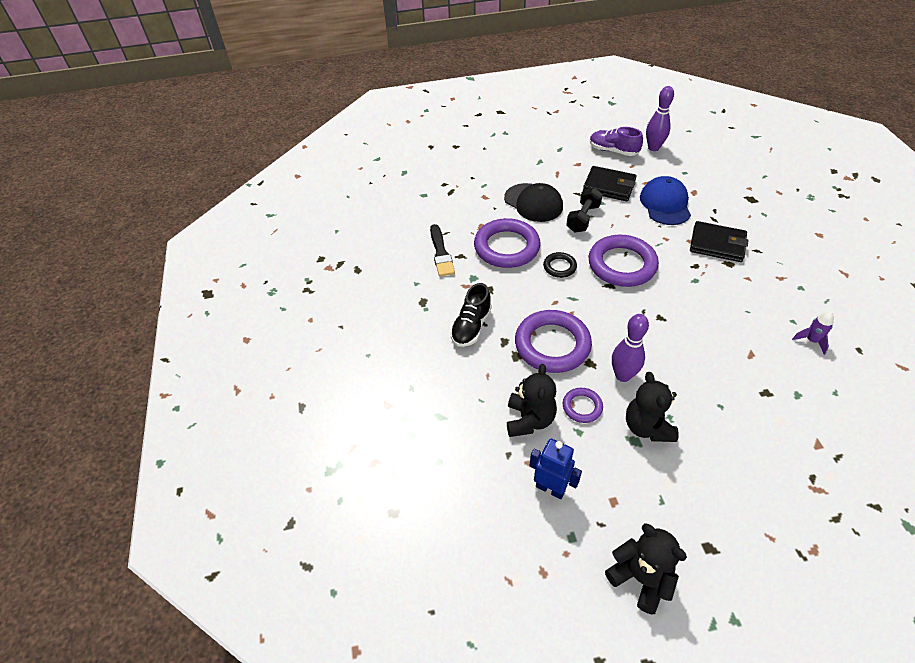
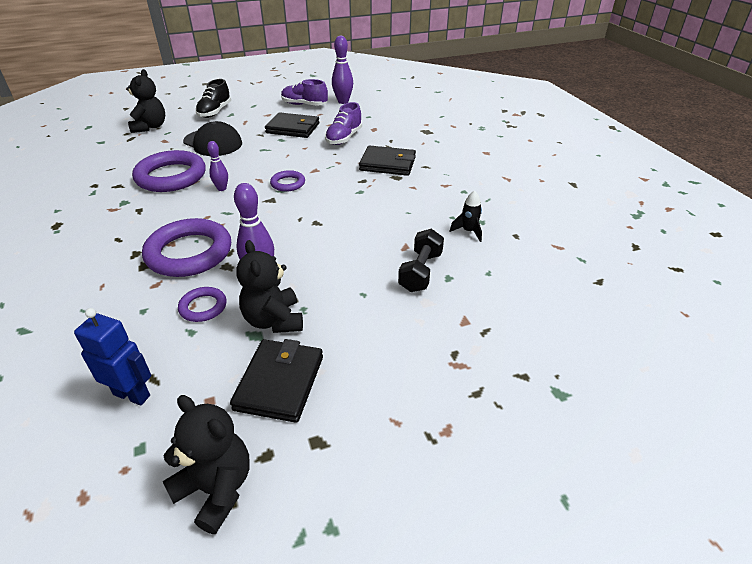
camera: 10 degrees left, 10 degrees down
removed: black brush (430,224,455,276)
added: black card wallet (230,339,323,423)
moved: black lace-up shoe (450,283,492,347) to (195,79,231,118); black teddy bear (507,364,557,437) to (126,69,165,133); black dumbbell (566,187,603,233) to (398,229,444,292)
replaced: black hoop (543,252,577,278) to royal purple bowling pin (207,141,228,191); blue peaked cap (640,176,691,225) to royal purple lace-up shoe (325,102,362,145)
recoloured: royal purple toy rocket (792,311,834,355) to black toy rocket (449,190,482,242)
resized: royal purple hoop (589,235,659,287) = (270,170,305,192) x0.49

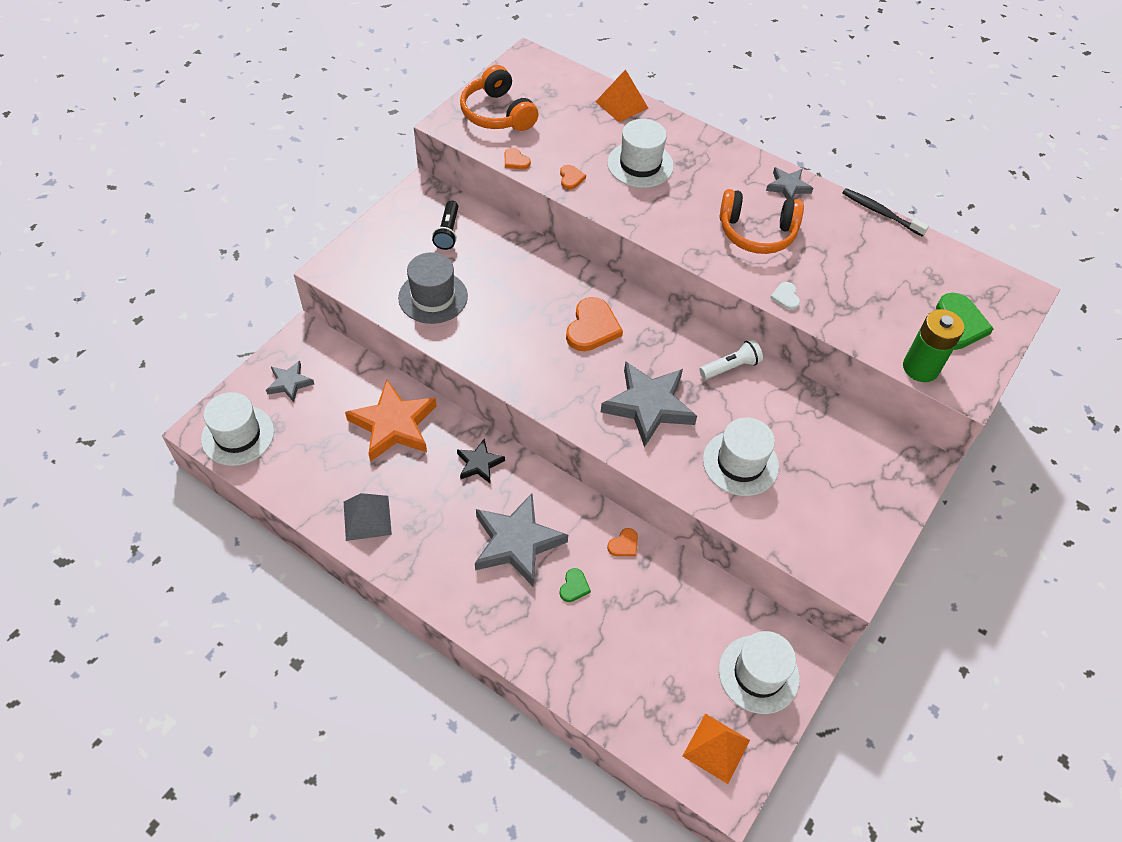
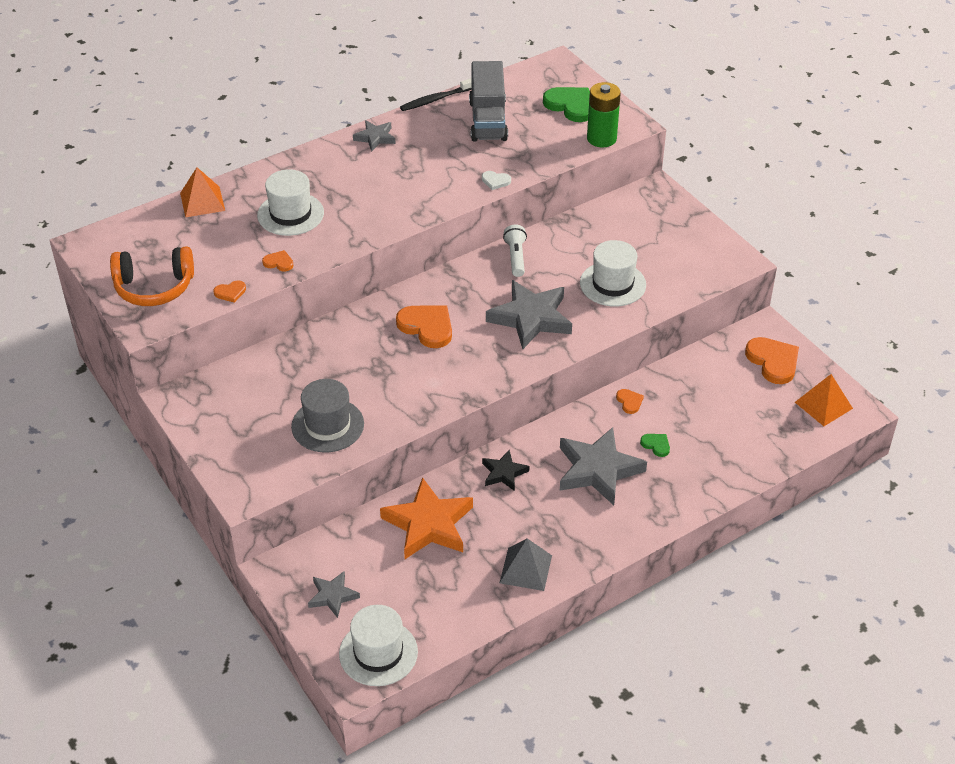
camera: 65 degrees left, 10 degrees down
removed: black torch (432,200,458,250); orange over-ear headphones (720,189,804,254)
added: grey truck (469,61,508,142)
replaced: white hat (719,631,800,714) to orange heart shape (745,337,799,384)

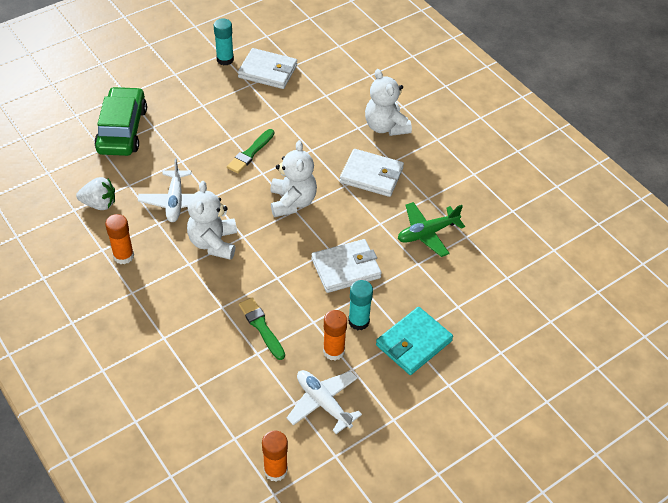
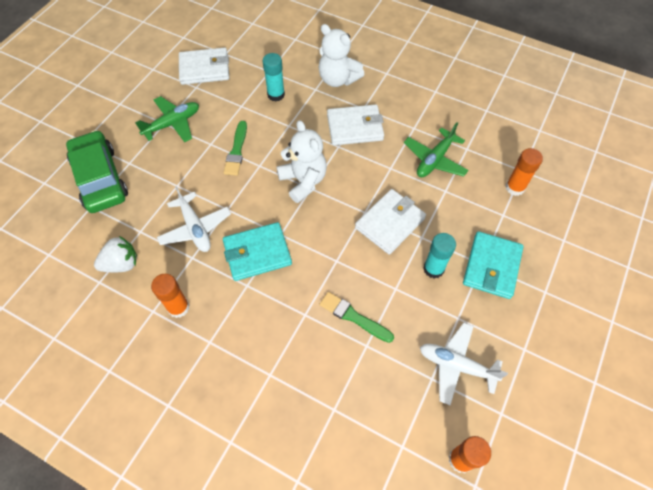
camera: 25 degrees left, 10 degrees up
added: green toy plane (135,96,199,142)
moved: aqua glue stick (214,18,234,65) to (263,53,285,102); orange glue stick (323,310,347,360) to (505,148,543,196)
replaced: white teddy bear (187,181,237,260) to aqua card wallet (223,222,292,281)

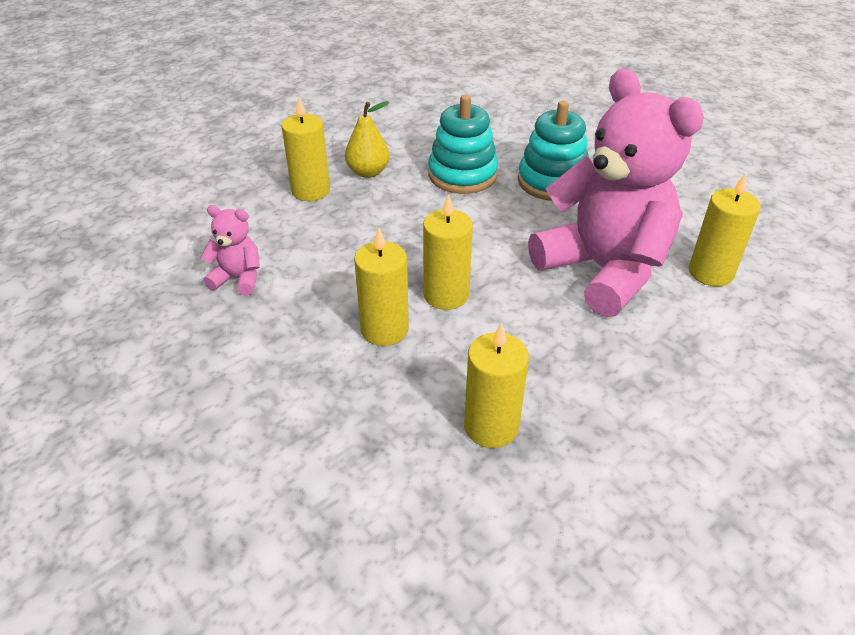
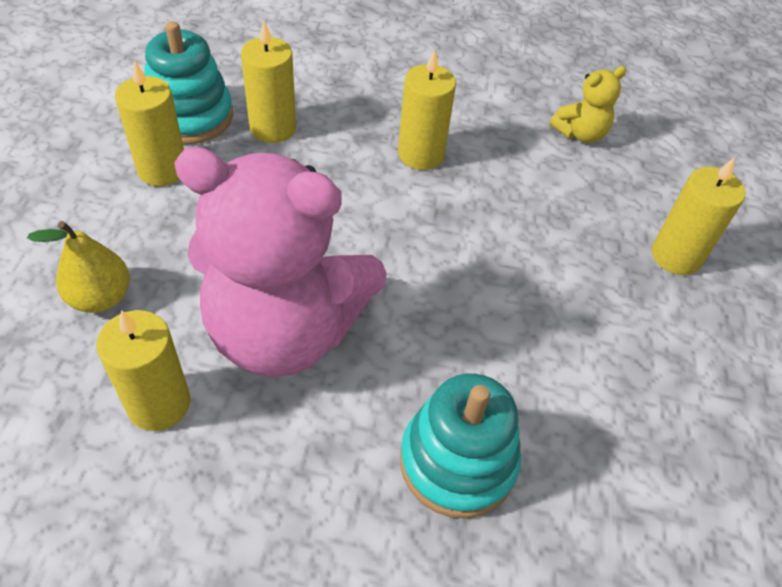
camera: 135 degrees right, 10 degrees up
moved: bright yellow pear fruit (345,101,390,178) to (27,221,130,313); bright yellow candle (423,194,473,310) to (115,61,184,186); aqua stacking rings (428,94,498,194) to (144,21,233,145)
recoloured: rose-pink teddy bear (201,205,260,296) to bright yellow teddy bear (550,66,627,143)

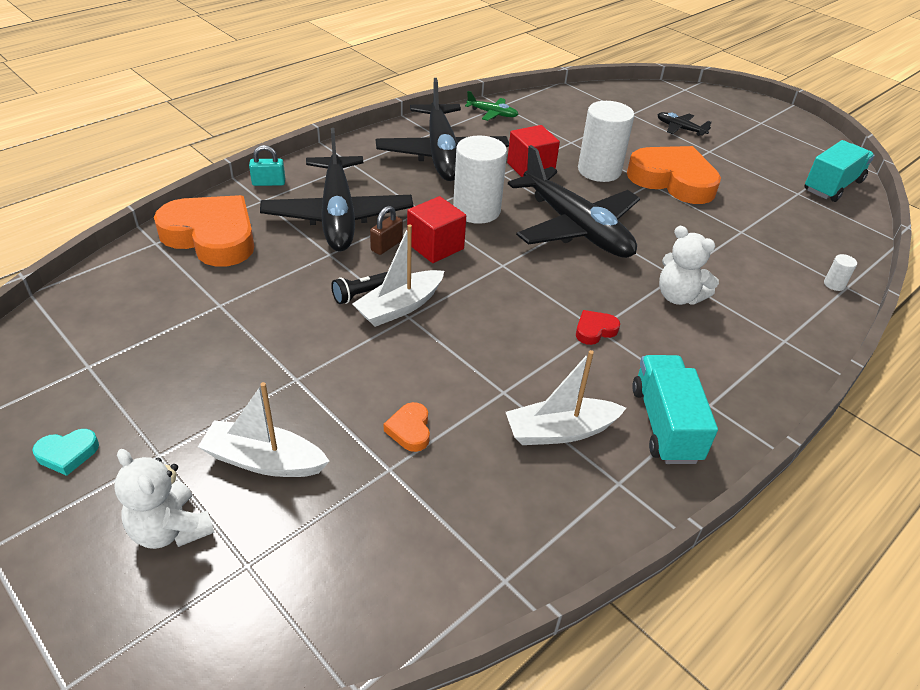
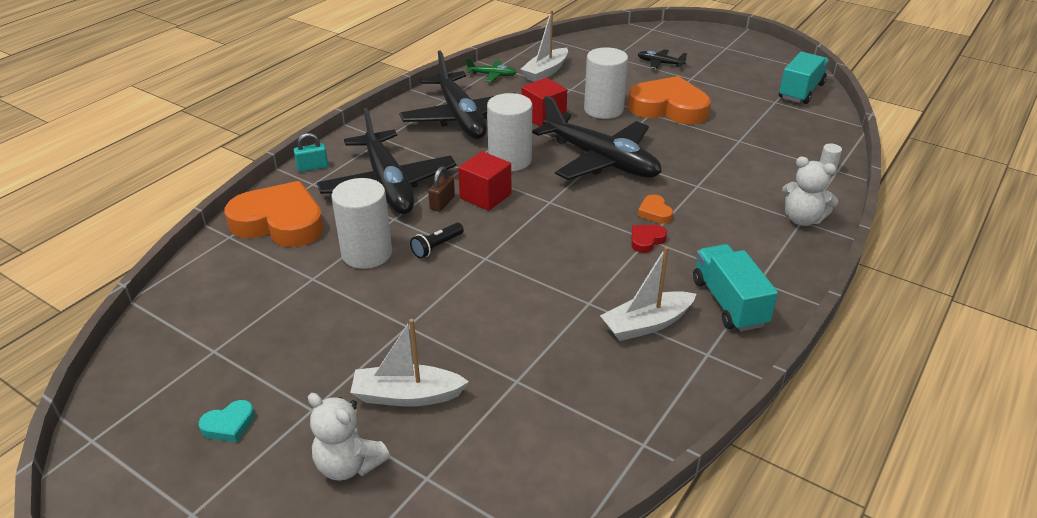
camera: 10 degrees left, 5 degrees down
added: white cylinder shape (332,178,392,269)
moved: white toy boat (352,224,444,327) to (520,10,568,82); orange heart shape (384,402,430,452) to (638,195,673,224); white teddy bear (659,226,719,305) to (782,156,838,226)

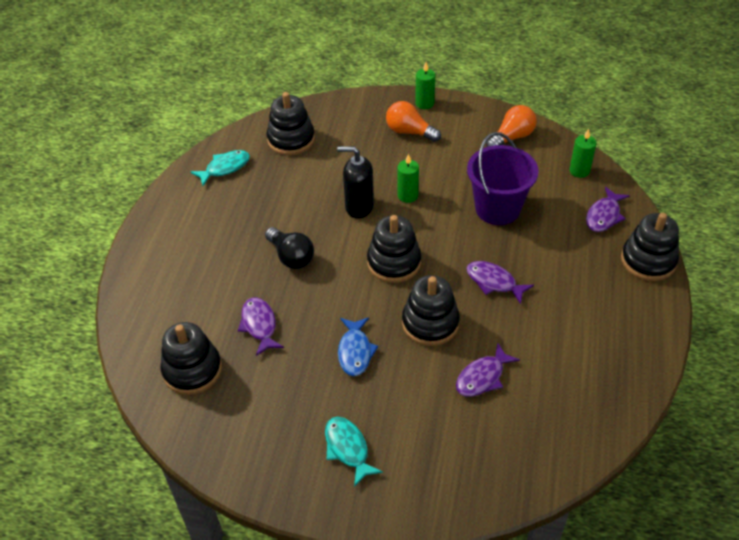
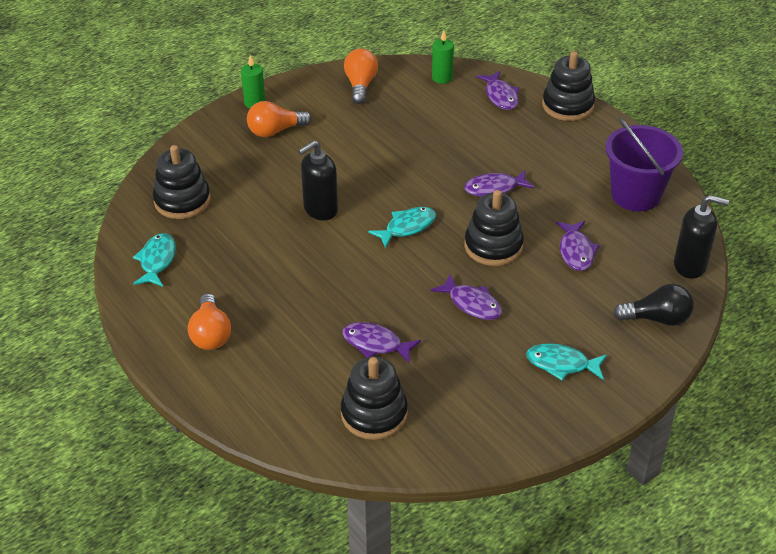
camera: 50 degrees left, 5 degrees down
removed: green candle (398,154,419,203)
added: orange light bulb (188,294,231,350); black soap dispenser (674,195,729,279)
moved: black light bulb (265,227,314,269) to (613,284,694,326); royal purple sand bucket (467,132,538,225) to (606,117,683,211)
replaced: black stacking rings (367,215,421,283) to aqua toy fish (368,207,436,248)
recoloured: blue toy fish (338,317,379,376) to royal purple toy fish (431,274,502,320)

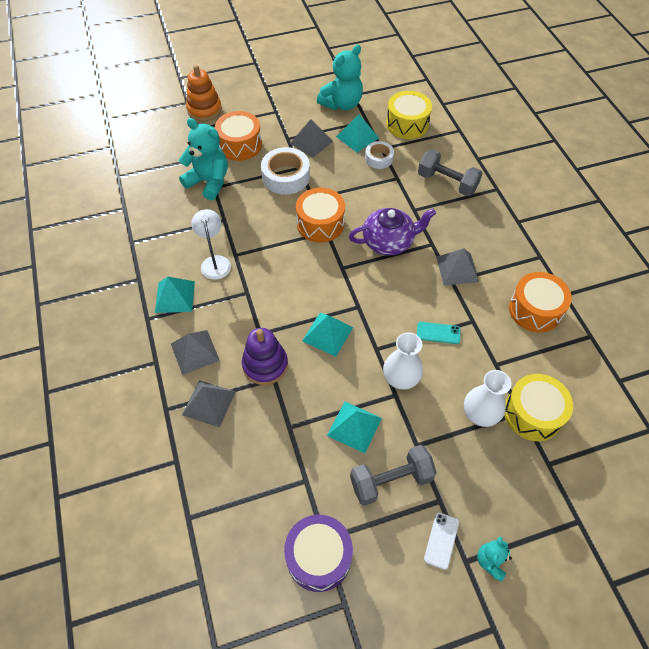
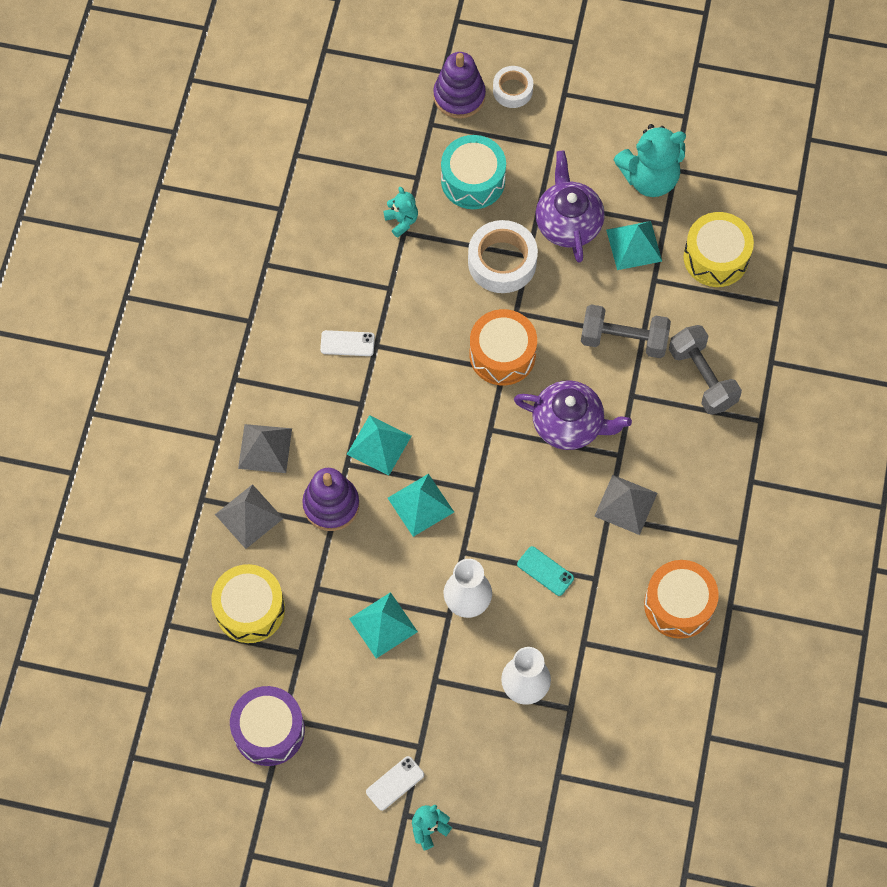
camera: 30 degrees right, 10 degrees up
moved: aqua pyramid shape (155,277,195,313) to (347,415,411,476); grey dumbbell (350,445,437,506) to (581,304,671,358); white roll of tape (365,141,394,169) to (493,66,533,108); bright yellow drum (504,374,573,441) to (211,564,285,643)
replaced: white lamp (191,209,231,280) to white phone (320,330,375,356); grey pyramid shape (290,119,333,158) to royal purple tea pot (536,150,605,263)
recoloured: orange stacking rings (186,65,222,121) to royal purple stacking rings (433,52,486,119); orange drum (215,111,262,161) to aqua drum (441,135,506,209)
resized: aqua teddy bear (179,118,228,200) = (383,187,418,238) x0.51

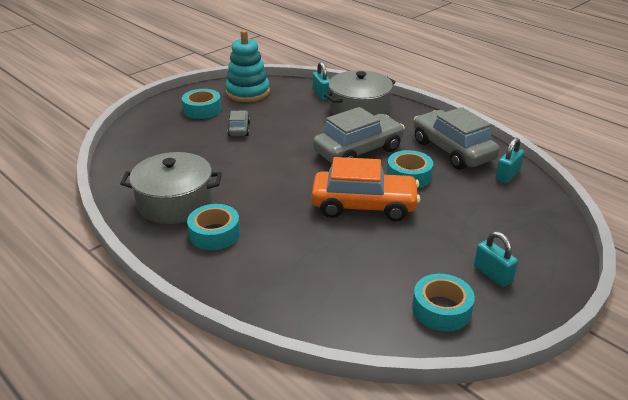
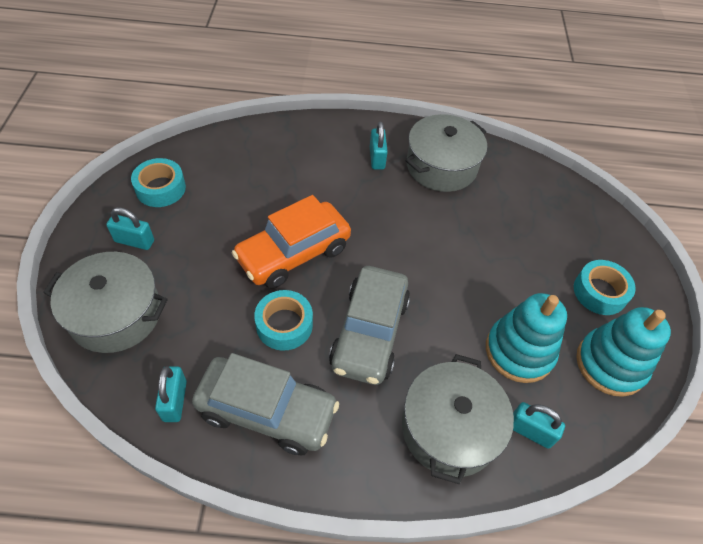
camera: 135 degrees right, 20 degrees up
removed: grey car (227,111,250,136)
added: grey pot (43,252,168,353); aqua stacking rings (486,293,567,383)
replaced: aqua roll of tape (187,204,240,250) to aqua lock (370,122,388,170)

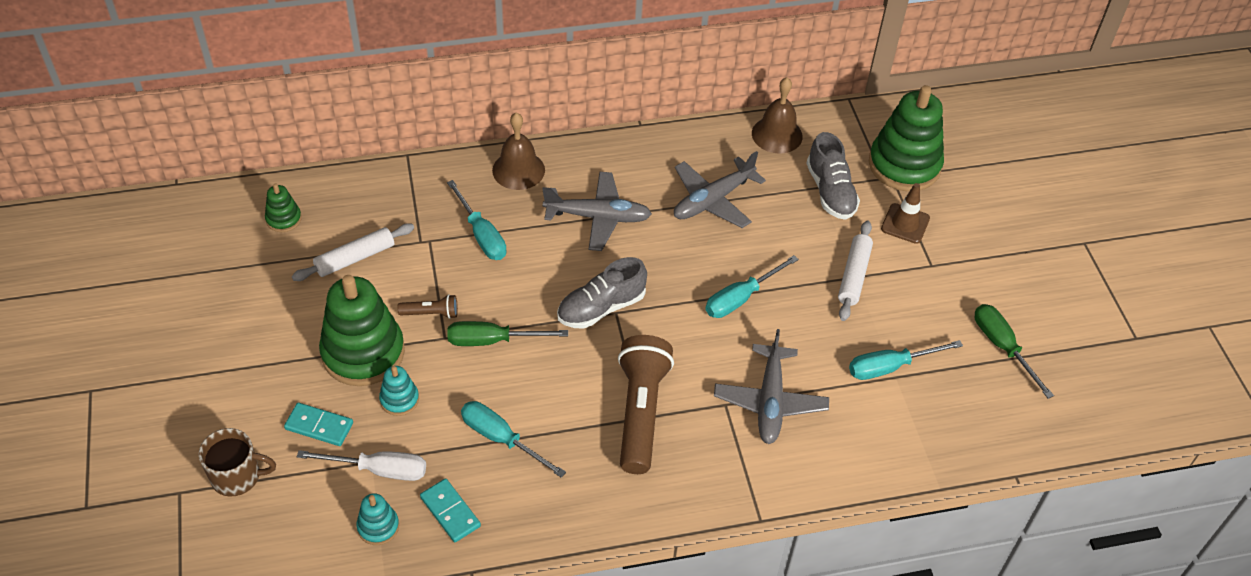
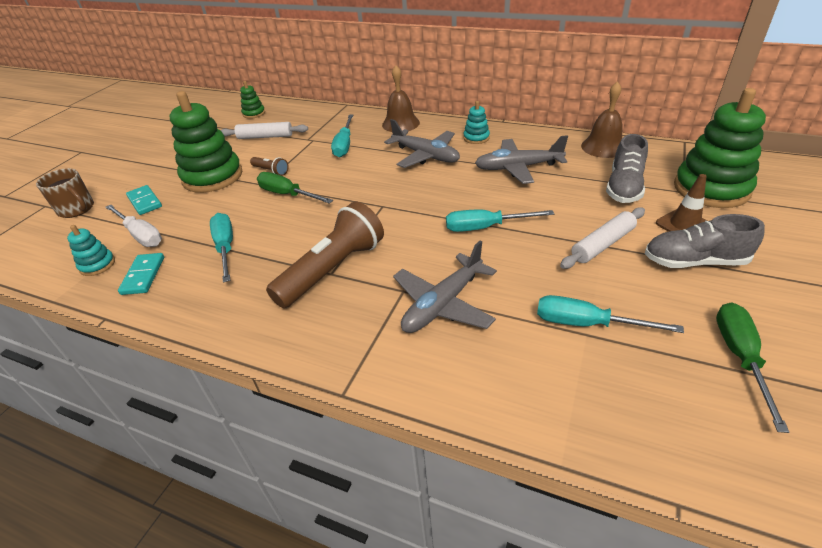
camera: 40 degrees right, 10 degrees down
moved: aqua stacking rings (379,366,419,416) to (463,101,490,144); grey lace-up shoe (557,257,647,329) to (645,214,765,268)

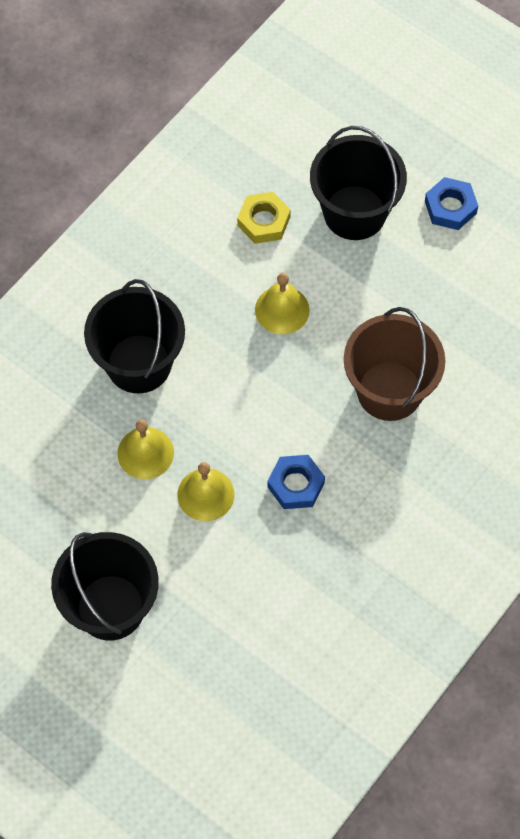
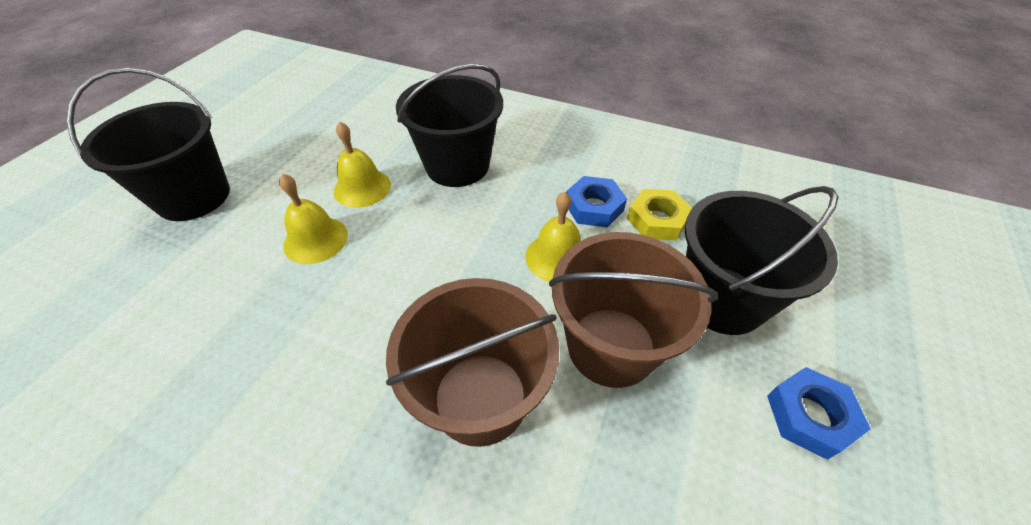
camera: 75 degrees right, 15 degrees down
added: russet sand bucket (549,232,718,388)
moved: blue hexagon nut (267,455,325,509) to (566,176,627,228)

